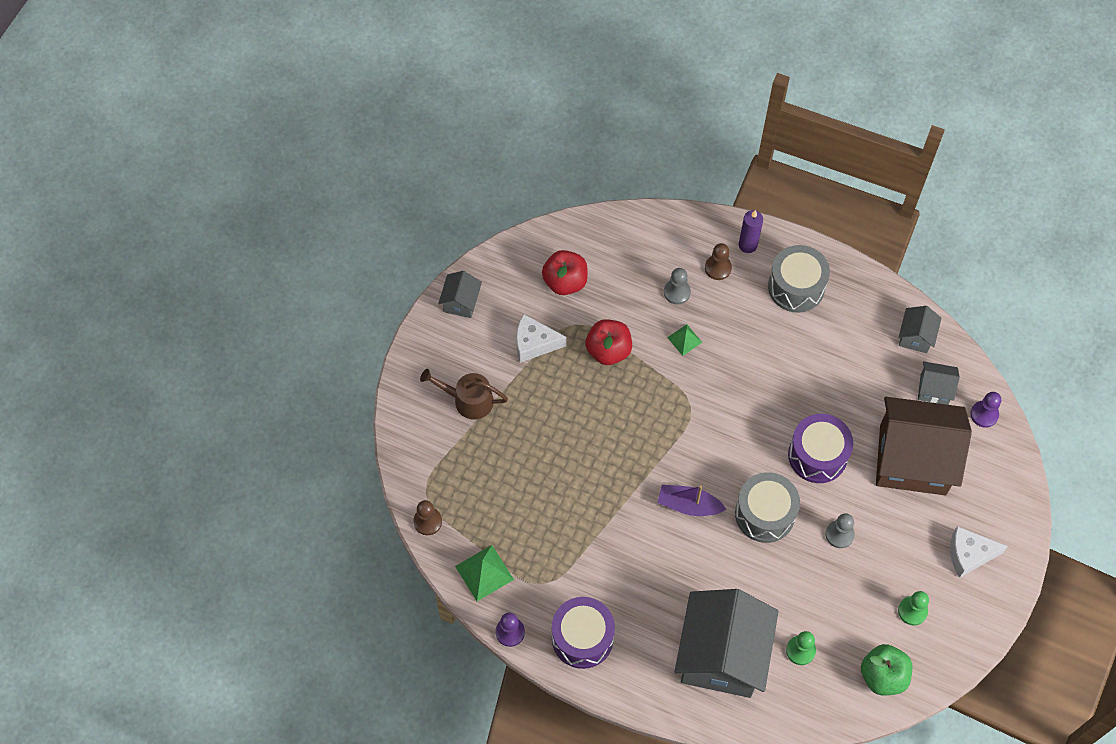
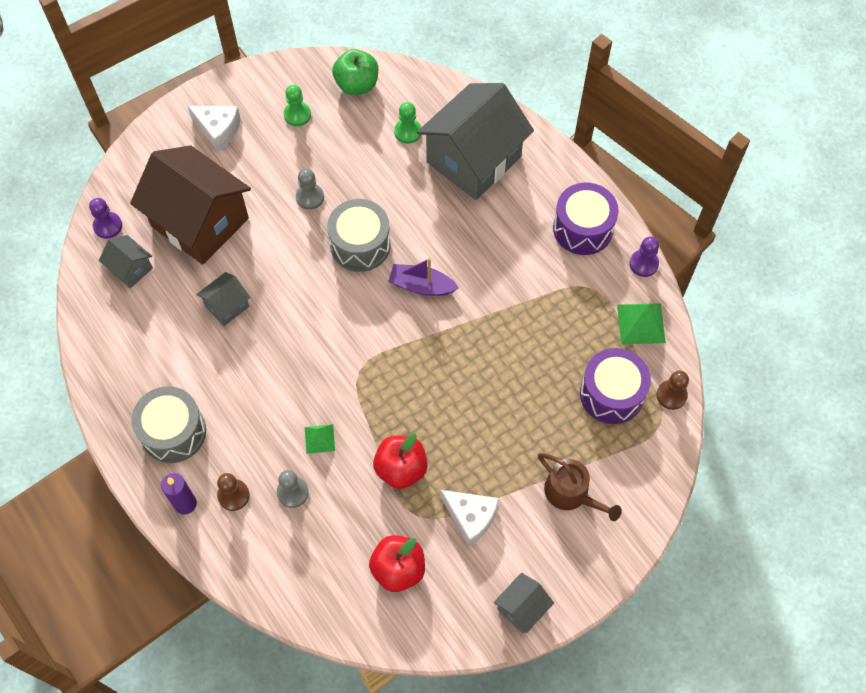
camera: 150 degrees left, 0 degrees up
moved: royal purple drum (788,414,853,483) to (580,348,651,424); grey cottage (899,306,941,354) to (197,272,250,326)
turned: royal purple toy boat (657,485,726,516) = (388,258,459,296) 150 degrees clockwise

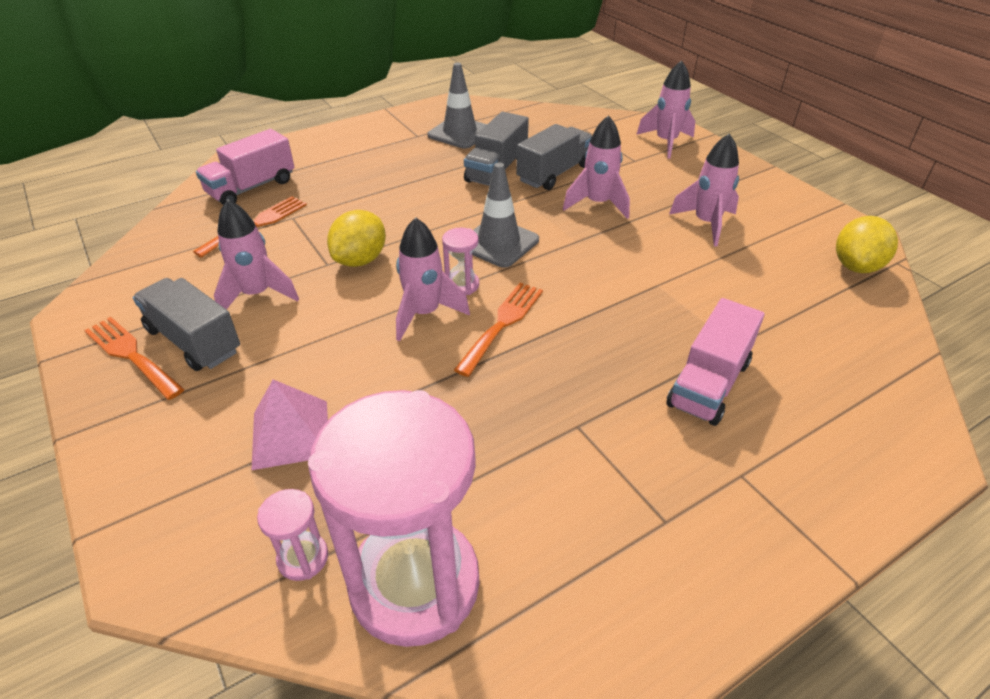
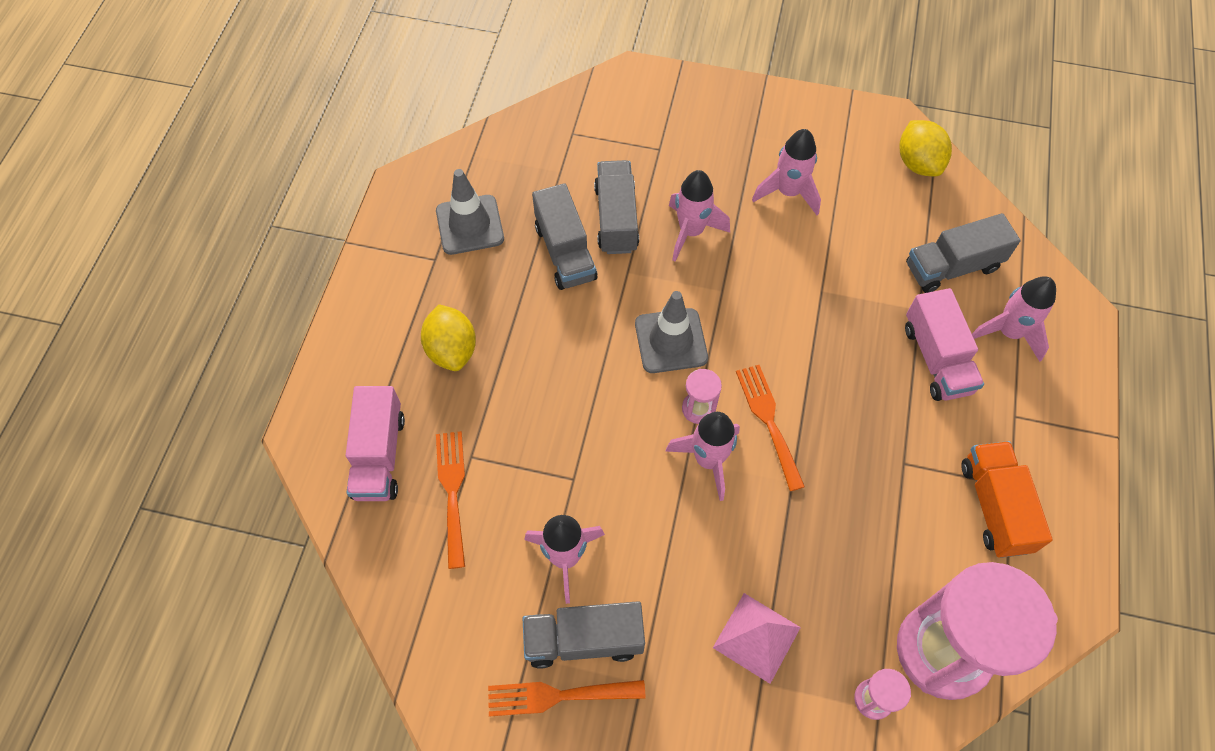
camera: 45 degrees left, 20 degrees up
added: grey truck (906,213,1021,293); orange truck (961,441,1053,558)
moved: bright yellow citrus fruit (327,210,386,267) to (421,304,476,371); rose-pink toy rocket (636,60,695,159) to (972,276,1056,362)

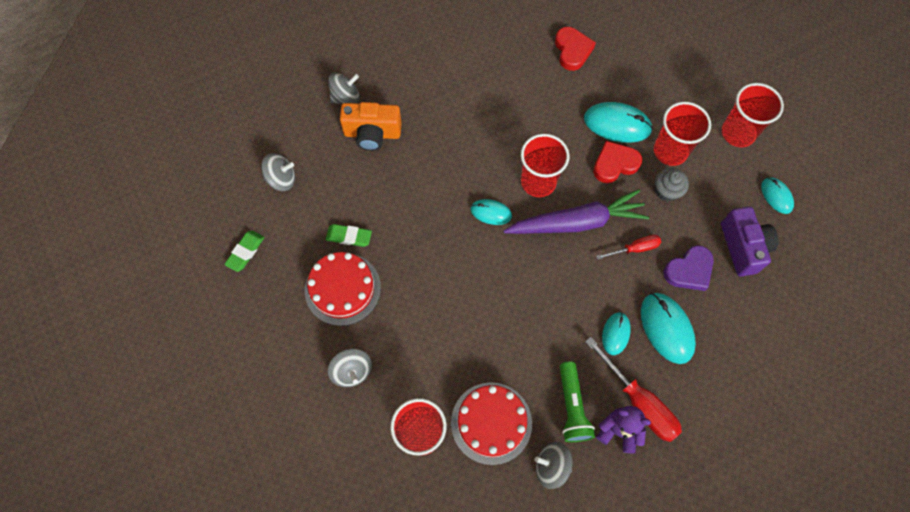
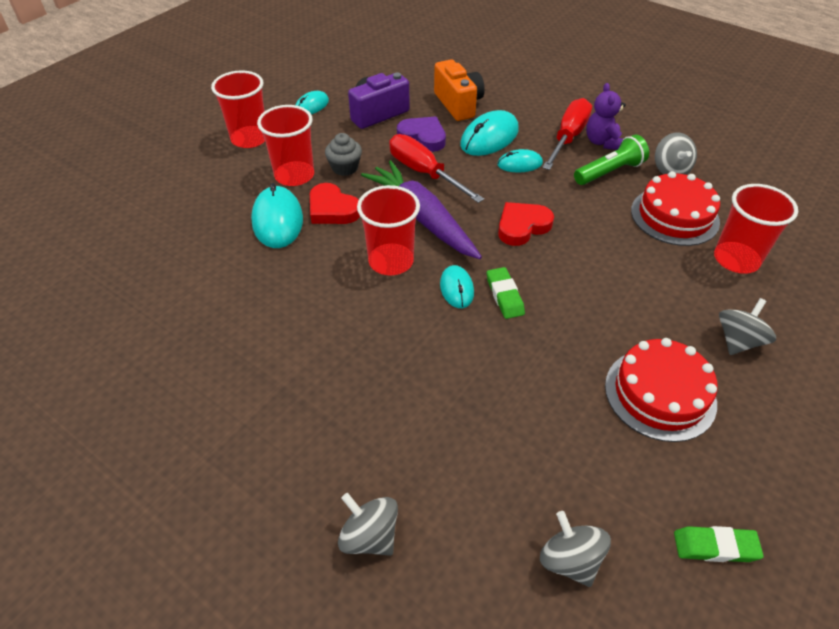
camera: 115 degrees left, 20 degrees down
moved: green gum eraser (326,224,372,247) to (487,267,525,319); orange photo camera (340,102,402,151) to (434,59,485,121); crimson heart shape (555,27,596,71) to (498,202,554,246)
resized: crimson screwdriver (596,235,661,260) = (389,134,484,203) x1.74

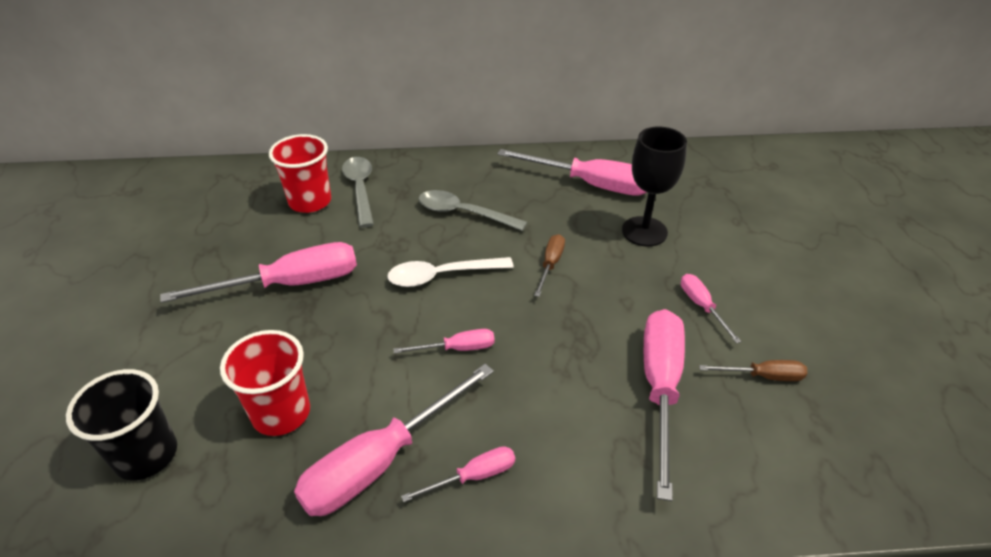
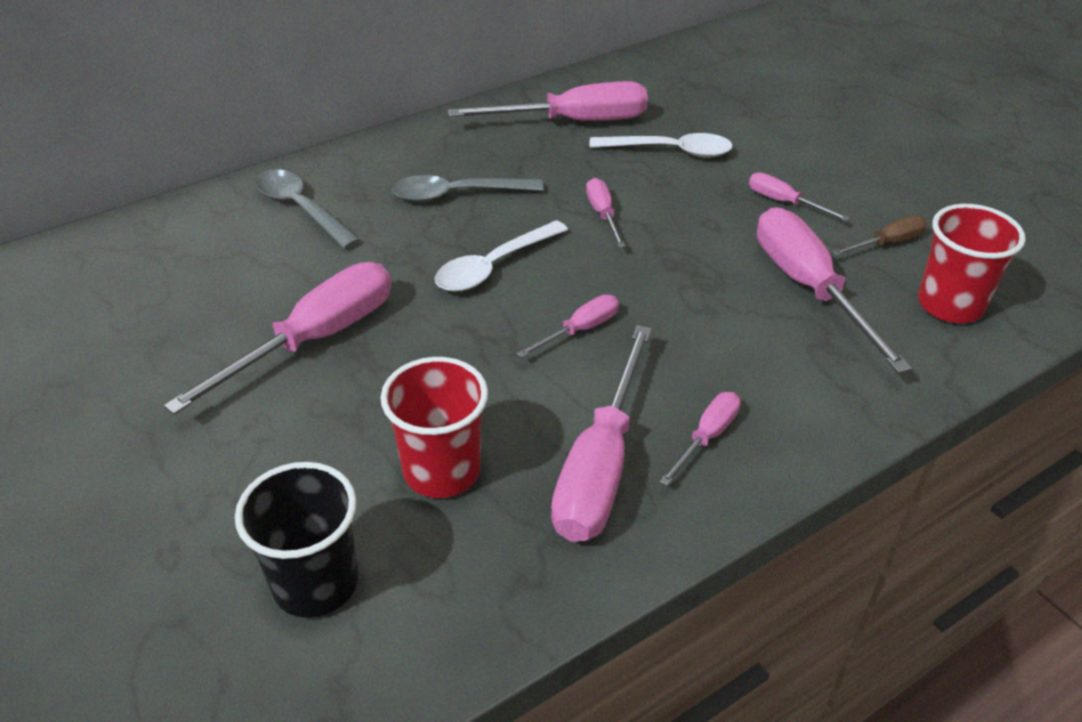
camera: 30 degrees left, 0 degrees up
moved: crimson tumbler (269,134,331,213) to (918,204,1026,323)
replaced: black wine glass (622,126,687,247) to white spoon (589,133,733,157)
recoloured: russet screwdriver (534,234,565,297) to rose-pink screwdriver (586,178,626,248)

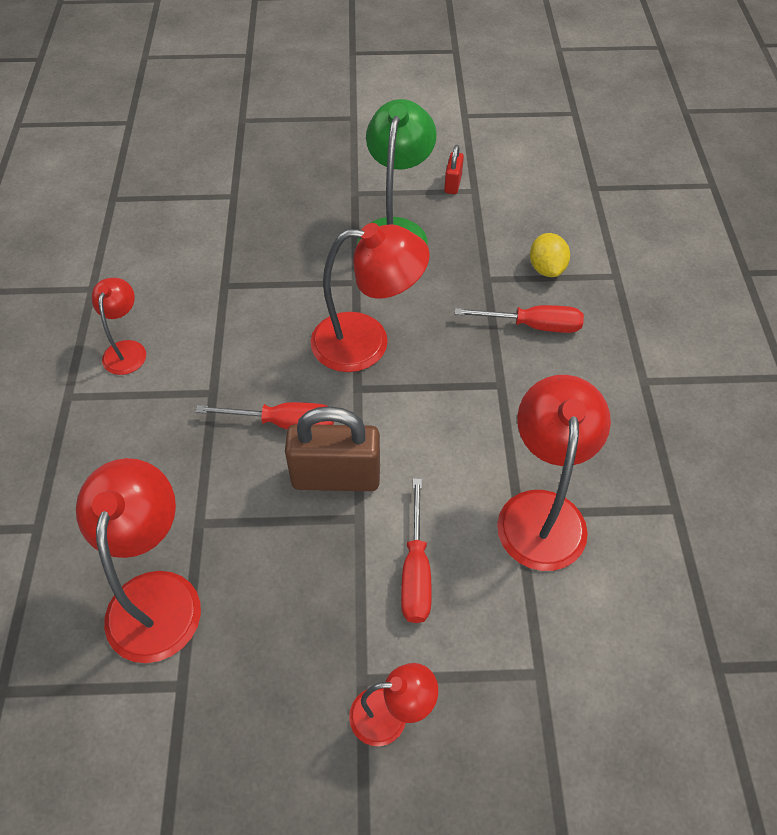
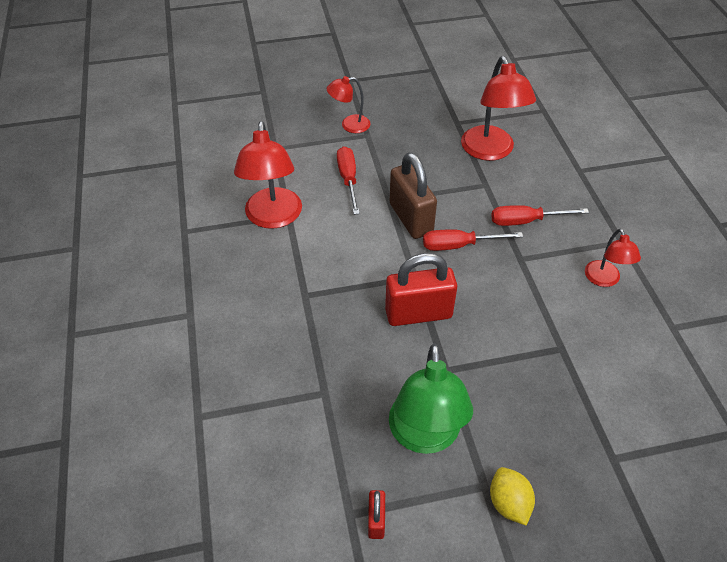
camera: 170 degrees right, 5 degrees down
moved: crimson screwdriver (455,305,584,333) to (491,205,589,226); bright yellow citrus fruit (530,233,570,277) to (490,467,535,526)
replaced: crimson lamp (310,223,430,372) to crimson lock (385,253,457,326)
turned: russet lock (285,406,380,491) = (389,152,437,239) 75 degrees clockwise

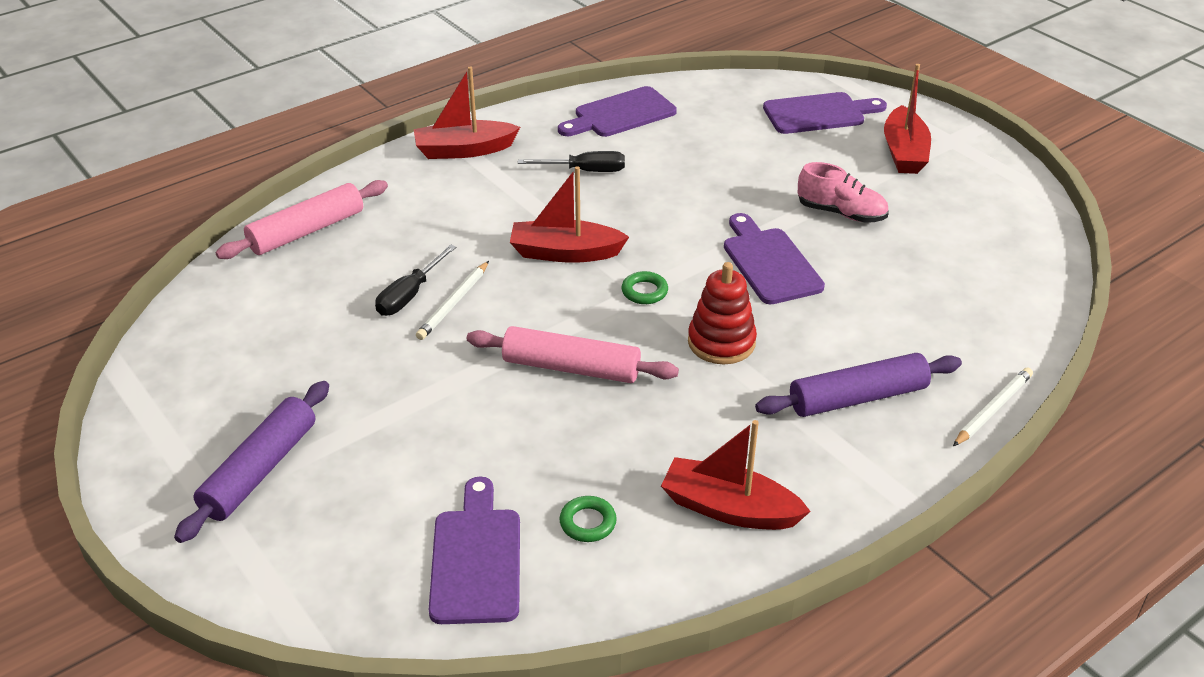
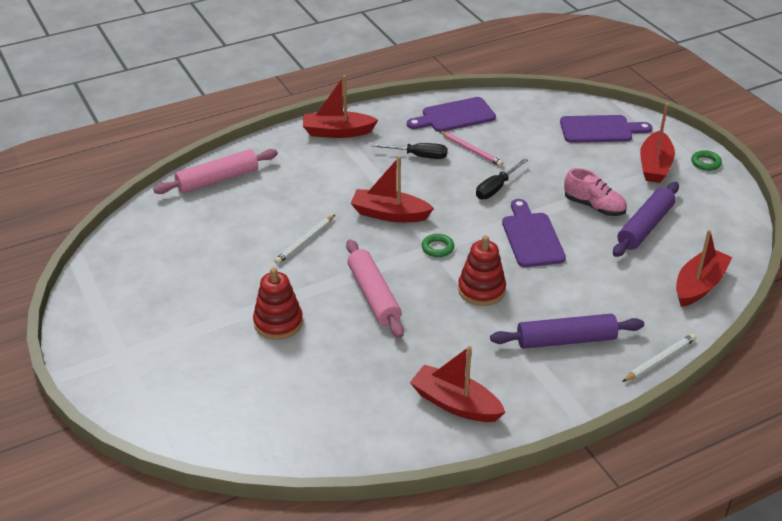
camera: 10 degrees right, 0 degrees up
removed: royal purple bread board (429,477,520,624)
added: crimson stacking rings (253,267,303,340); rose-pink lead pencil (439,131,503,167); crimson toy boat (676,230,732,307)
moved: royal purple dough roller (174,381,329,543) to (613,182,679,257); black screwdriver (375,244,456,316) to (476,158,528,199); green hoop (559,496,617,542) to (691,150,722,171)
turned: rose-pink dough roller (467,326,679,383) = (346,239,404,338) 45 degrees clockwise

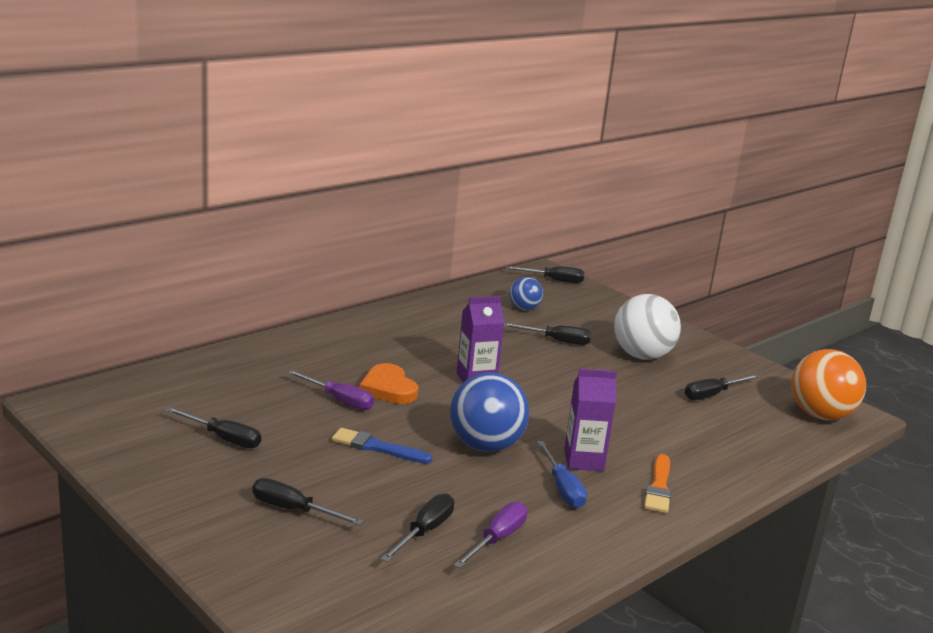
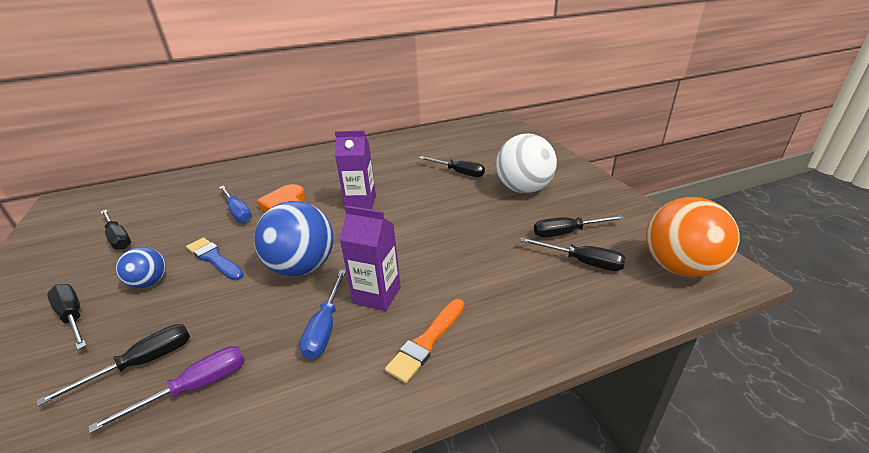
camera: 25 degrees right, 10 degrees up
moved: black screwdriver (506,266,584,283) to (520,237,626,271); blue sphere (510,277,543,310) to (116,247,166,288)
recoloured: royal purple screwdriver (288,370,374,410) to blue screwdriver (219,186,252,223)

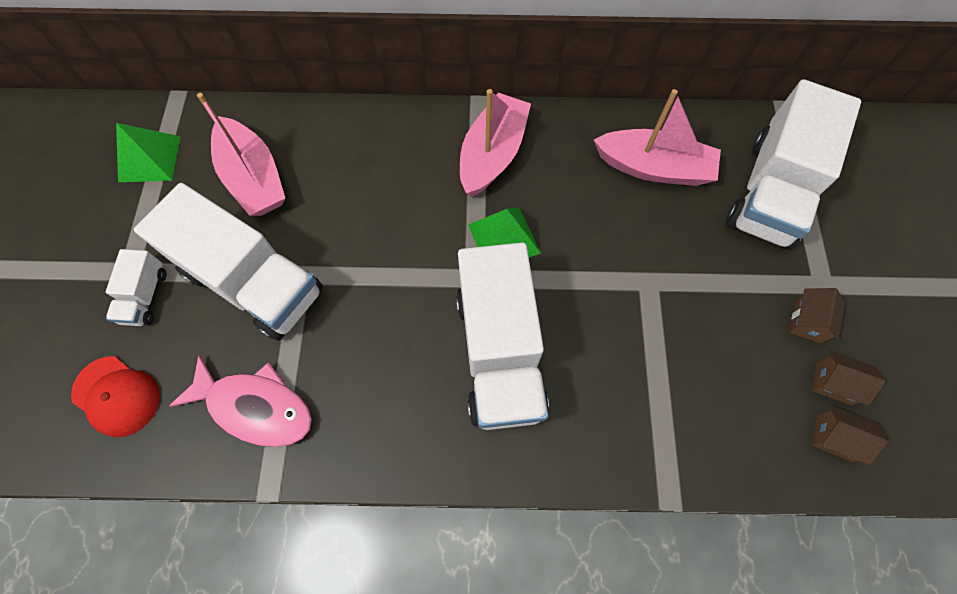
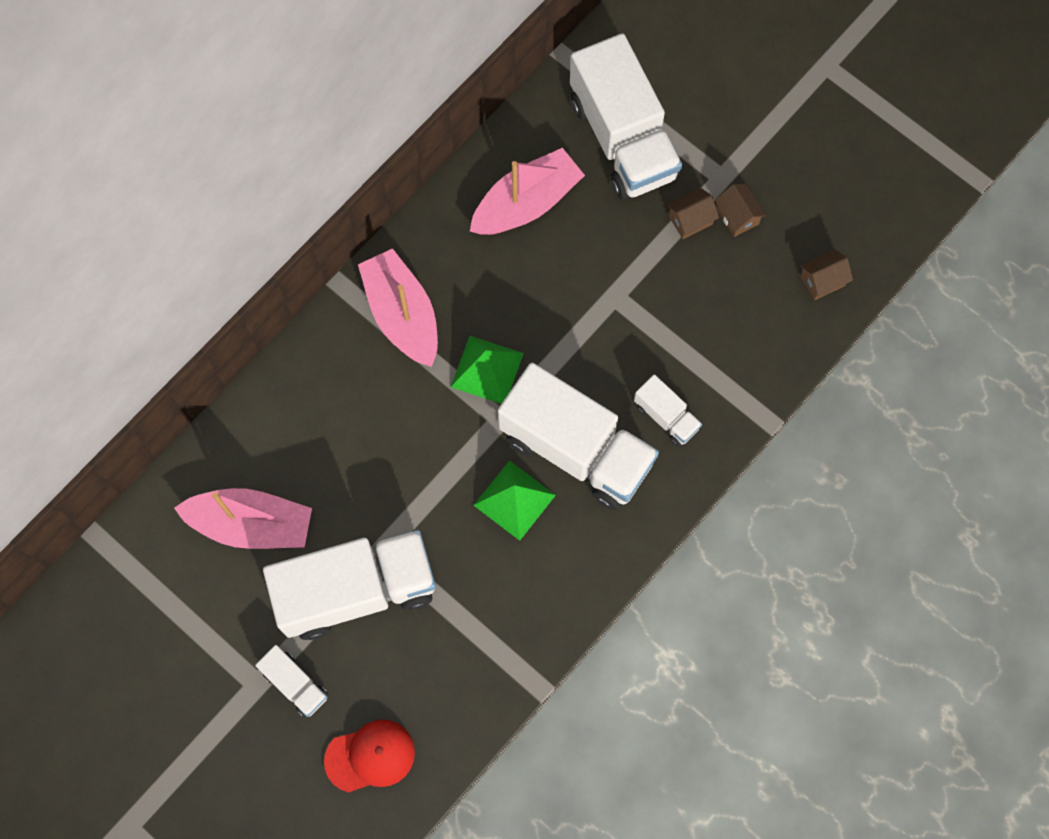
camera: 50 degrees left, 5 degrees up
removed: rose-pink toy fish (169,355,312,447)
added: white truck (634,374,702,446)
moved: green pyramid shape (116,123,181,182) to (473,460,556,541); russet cottage (812,351,886,406) to (667,188,719,239)

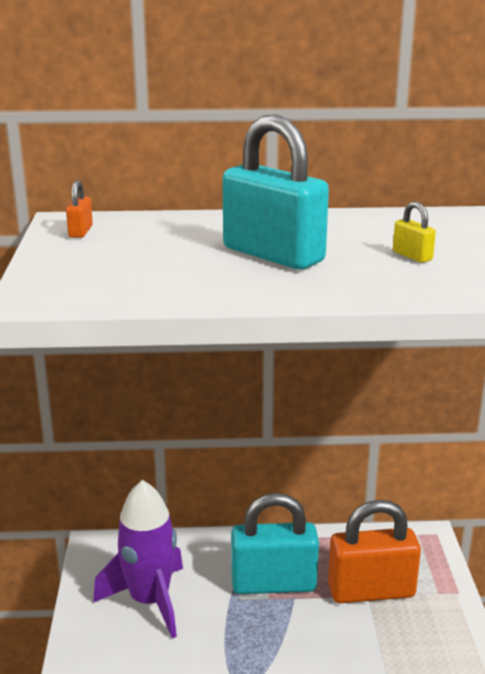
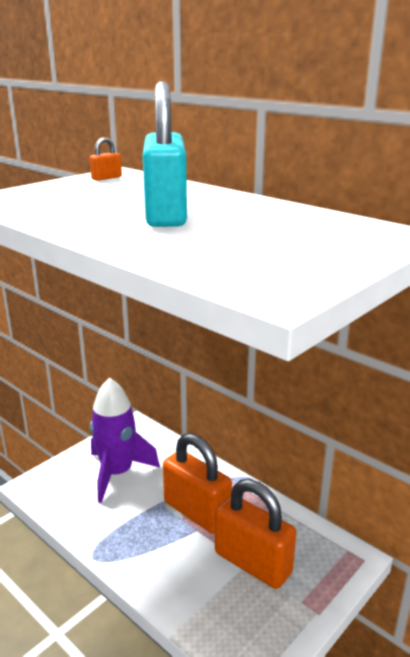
camera: 45 degrees right, 0 degrees up
removed: bright yellow lock (393,202,436,263)
recoloured: aqua lock (231,493,319,594) to orange lock (163,433,232,534)

